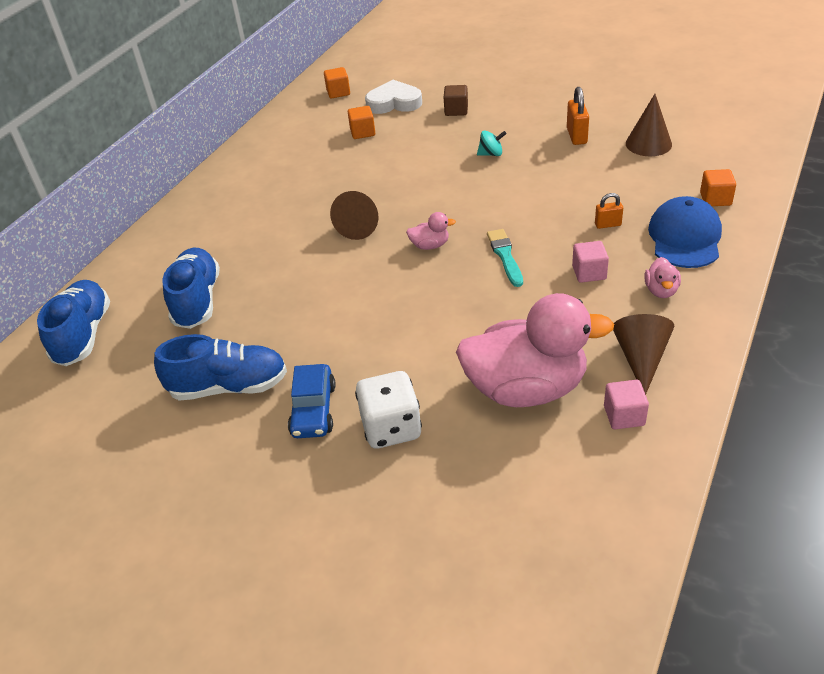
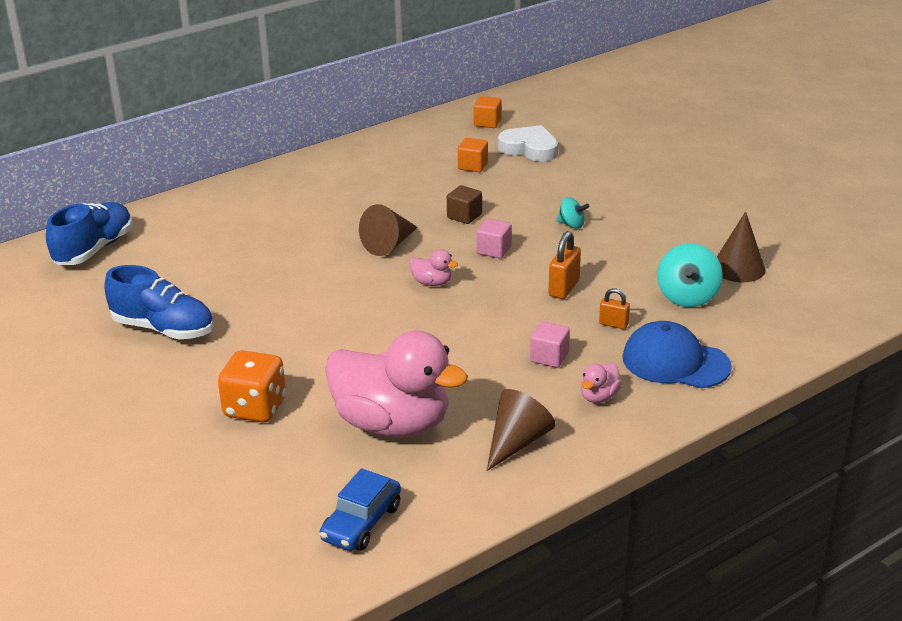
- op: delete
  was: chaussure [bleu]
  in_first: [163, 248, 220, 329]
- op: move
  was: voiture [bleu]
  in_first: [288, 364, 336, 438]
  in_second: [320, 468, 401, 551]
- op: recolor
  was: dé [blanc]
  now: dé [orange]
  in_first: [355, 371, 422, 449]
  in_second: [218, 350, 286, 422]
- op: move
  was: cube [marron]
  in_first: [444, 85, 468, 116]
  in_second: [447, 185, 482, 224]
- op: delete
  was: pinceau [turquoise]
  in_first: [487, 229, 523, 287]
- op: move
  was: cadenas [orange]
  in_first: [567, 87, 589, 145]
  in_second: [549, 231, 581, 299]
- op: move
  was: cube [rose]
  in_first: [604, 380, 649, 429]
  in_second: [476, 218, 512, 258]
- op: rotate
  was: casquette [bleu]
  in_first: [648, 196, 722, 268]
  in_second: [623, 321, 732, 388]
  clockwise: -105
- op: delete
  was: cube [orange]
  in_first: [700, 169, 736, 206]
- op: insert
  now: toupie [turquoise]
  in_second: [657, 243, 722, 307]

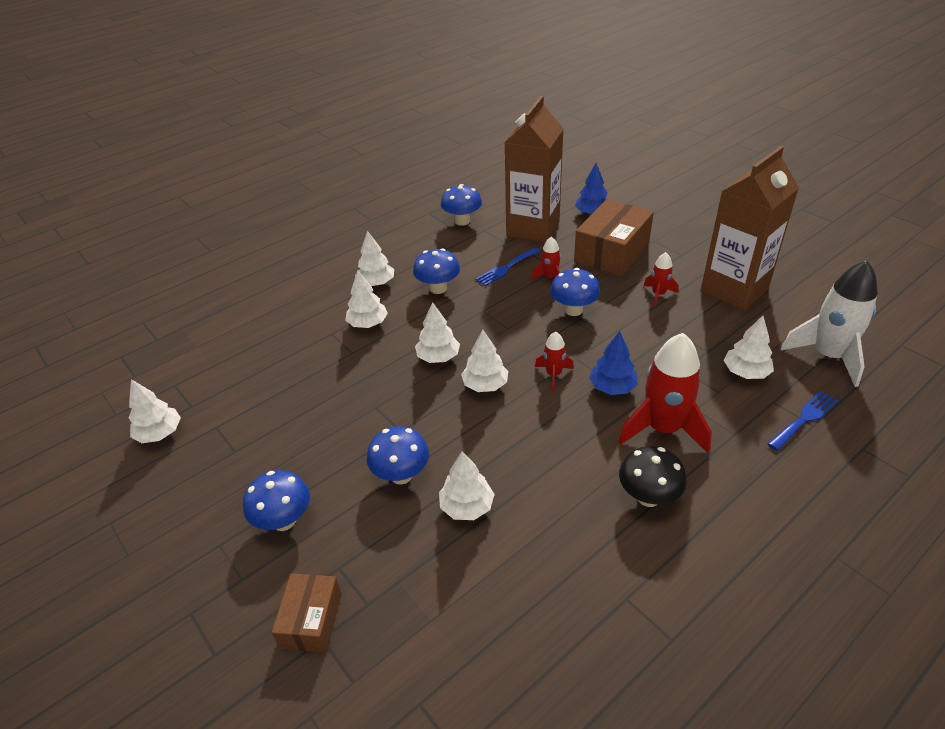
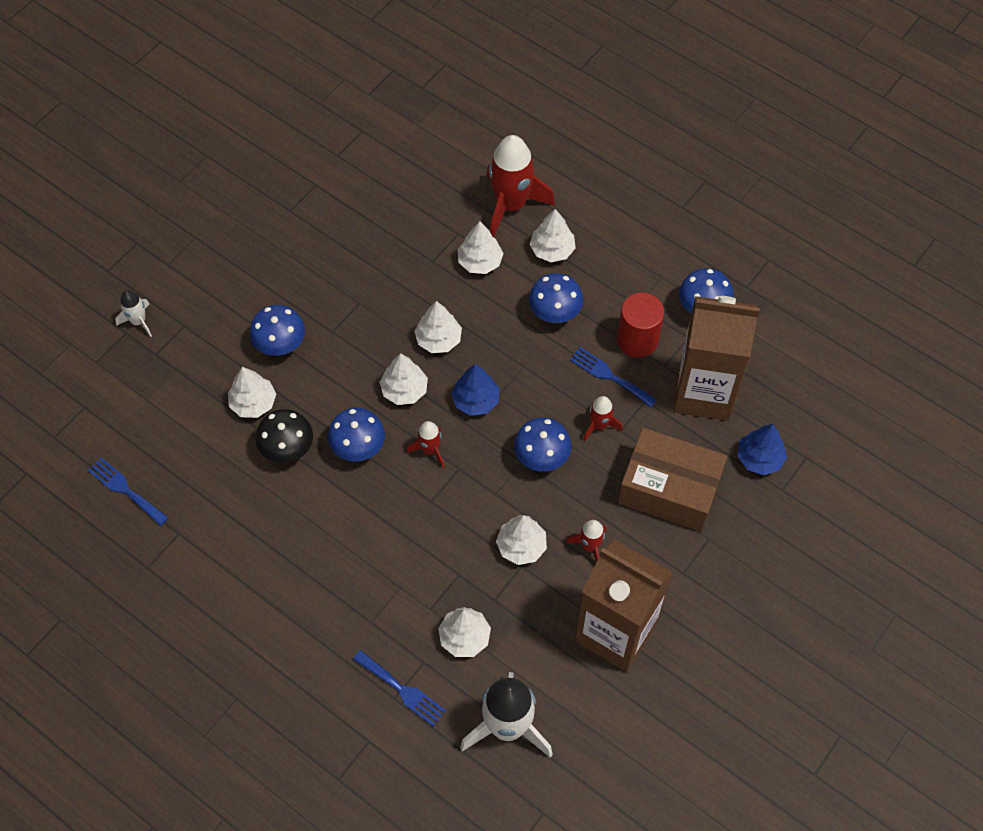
- op: move
  was: arbre [blanc]
  in_first: [129, 379, 181, 443]
  in_second: [496, 515, 547, 565]
- op: move
  was: champignon [bleu]
  in_first: [243, 470, 310, 531]
  in_second: [328, 408, 385, 462]
- op: replace
  was: boîte [marron]
  now: fusée [blanc]
  in_first: [272, 573, 342, 653]
  in_second: [115, 290, 152, 337]
- op: move
  was: arbre [bleu]
  in_first: [589, 331, 638, 395]
  in_second: [451, 364, 499, 416]
- op: move
  was: fusée [rouge]
  in_first: [618, 333, 712, 453]
  in_second: [486, 135, 555, 237]
- op: move
  was: champignon [noir]
  in_first: [619, 446, 687, 507]
  in_second: [256, 409, 313, 463]
- op: insert
  now: fourchette [bleu]
  in_second: [88, 457, 169, 526]
- op: insert
  now: cylindre [rouge]
  in_second: [617, 293, 665, 357]

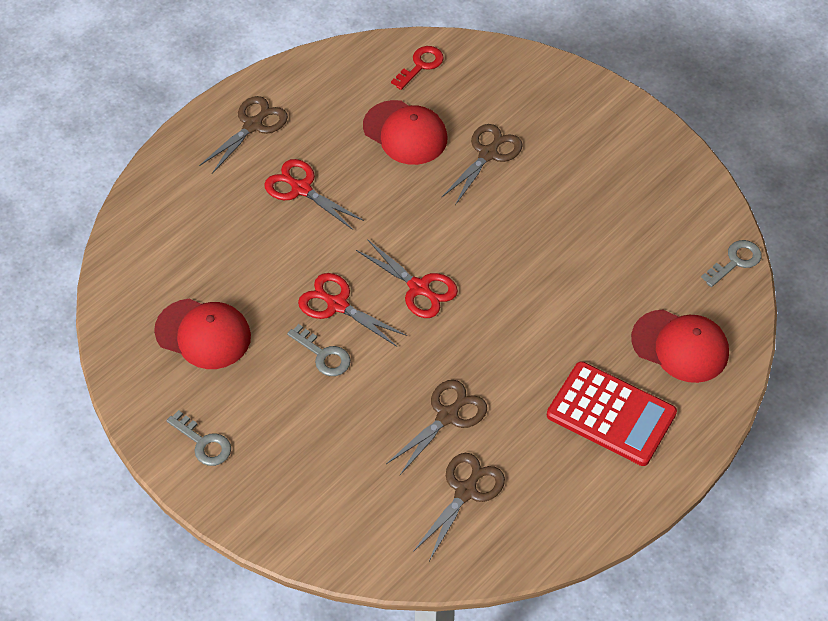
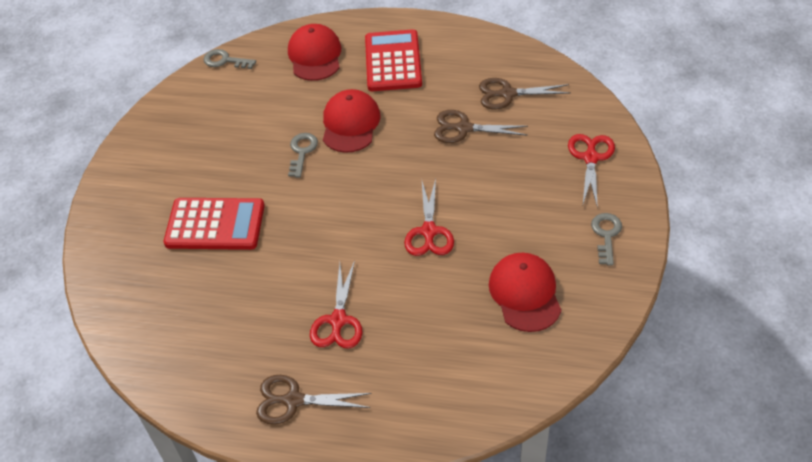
- op: move
  was: clé [gris]
  in_first: [287, 324, 351, 376]
  in_second: [288, 133, 318, 178]
- op: move
  was: ciseaux [rouge]
  in_first: [356, 239, 458, 318]
  in_second: [568, 134, 615, 208]
- op: move
  was: casquette [rouge]
  in_first: [363, 100, 447, 165]
  in_second: [323, 89, 380, 153]
- op: delete
  was: clé [rouge]
  in_first: [391, 46, 444, 90]
- op: replace
  was: ciseaux [marron]
  now: calculatrice [rouge]
  in_first: [442, 124, 523, 205]
  in_second: [164, 198, 265, 250]

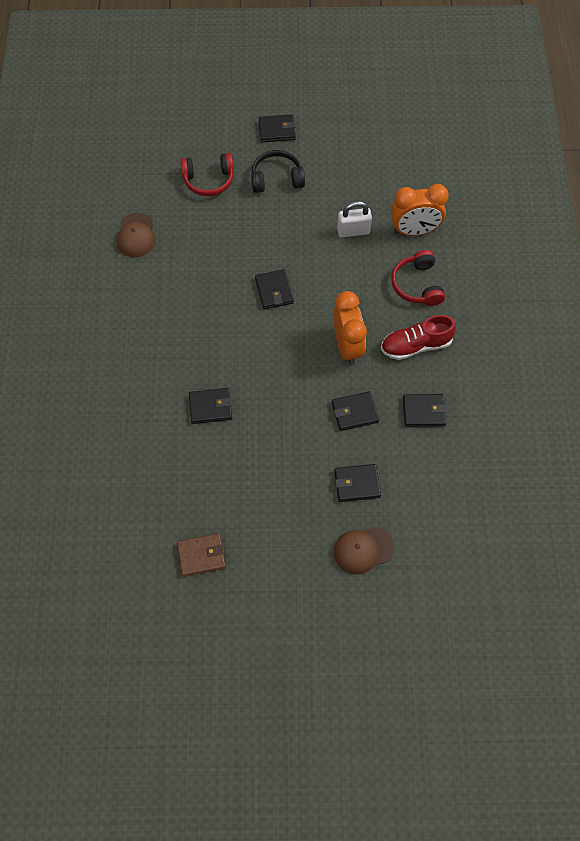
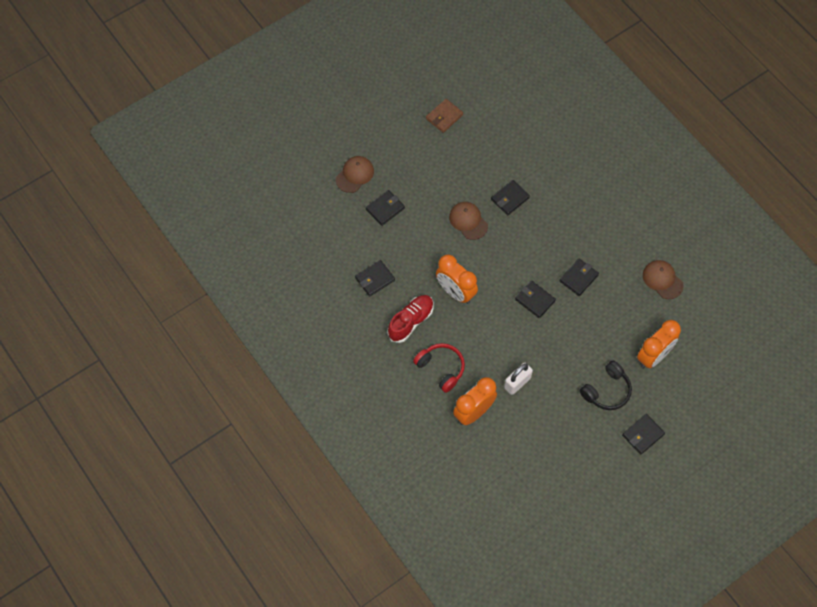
- op: replace
  was: casque audio [rouge]
  now: réveil [orange]
  in_first: [180, 153, 234, 196]
  in_second: [637, 320, 681, 369]
- op: move
  was: portefeuille [noir]
  in_first: [332, 391, 379, 431]
  in_second: [560, 258, 599, 296]
- op: insert
  now: casquette [marron]
  in_second: [449, 202, 488, 240]

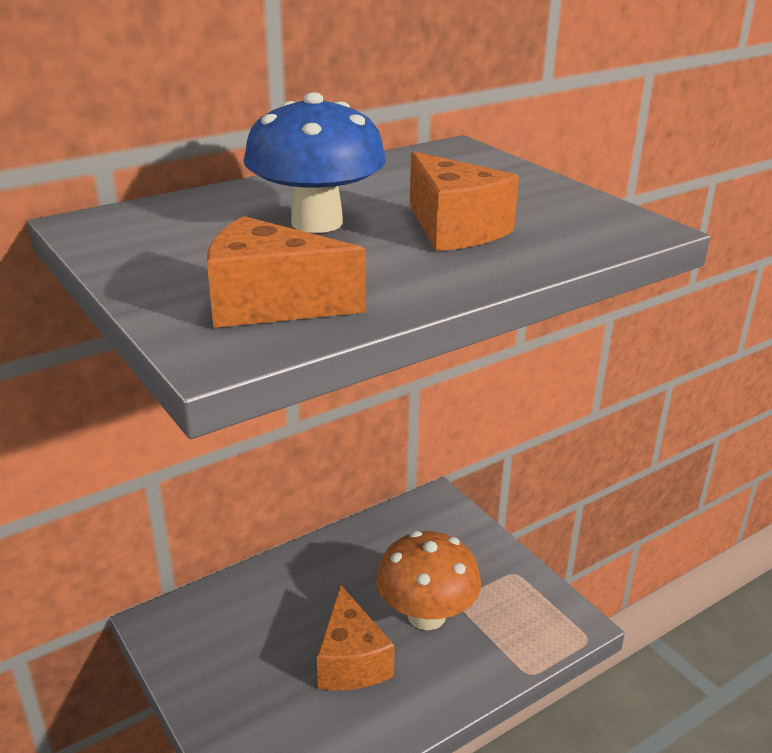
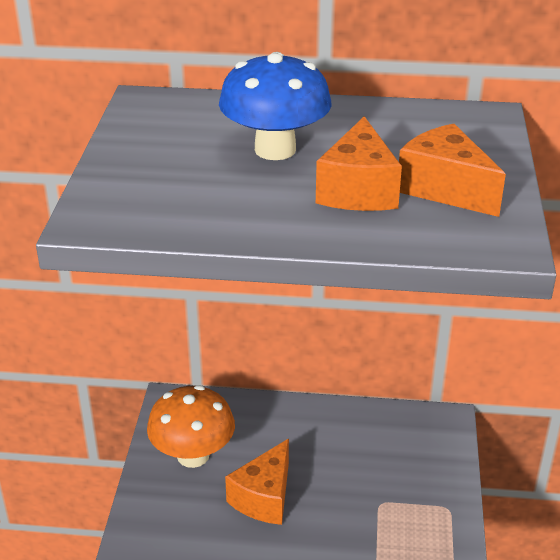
- op: move
  was: fromage [orange]
  in_first: [207, 216, 365, 328]
  in_second: [399, 124, 506, 217]
- op: move
  was: champignon [orange]
  in_first: [376, 531, 481, 630]
  in_second: [147, 385, 235, 468]

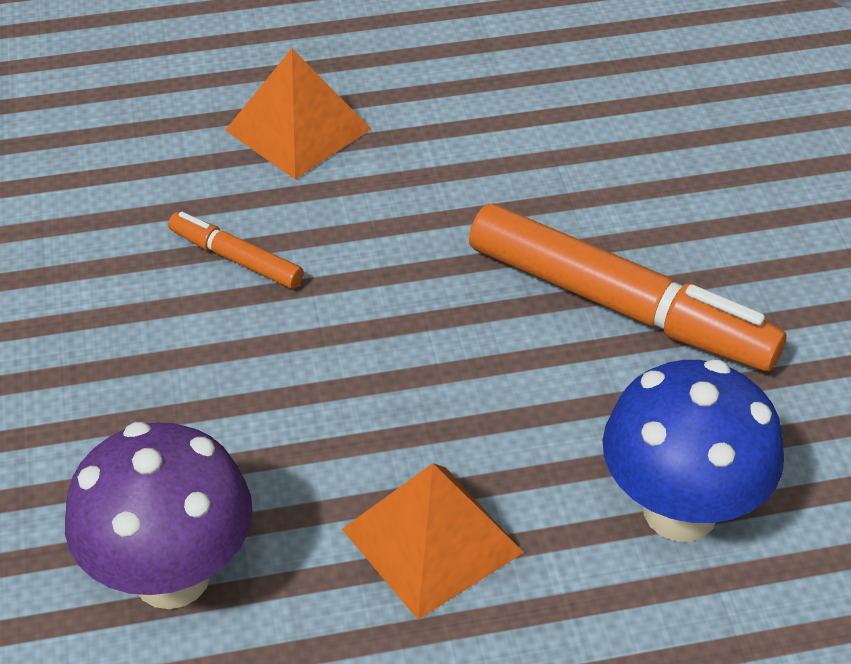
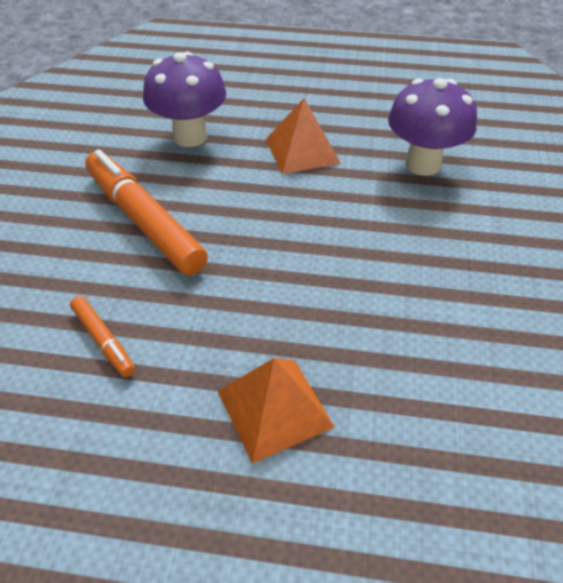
- op: move
  was: feutre [orange]
  in_first: [168, 212, 304, 289]
  in_second: [70, 296, 135, 377]
- op: recolor
  was: champignon [bleu]
  now: champignon [violet]
  in_first: [603, 359, 784, 542]
  in_second: [143, 51, 226, 147]

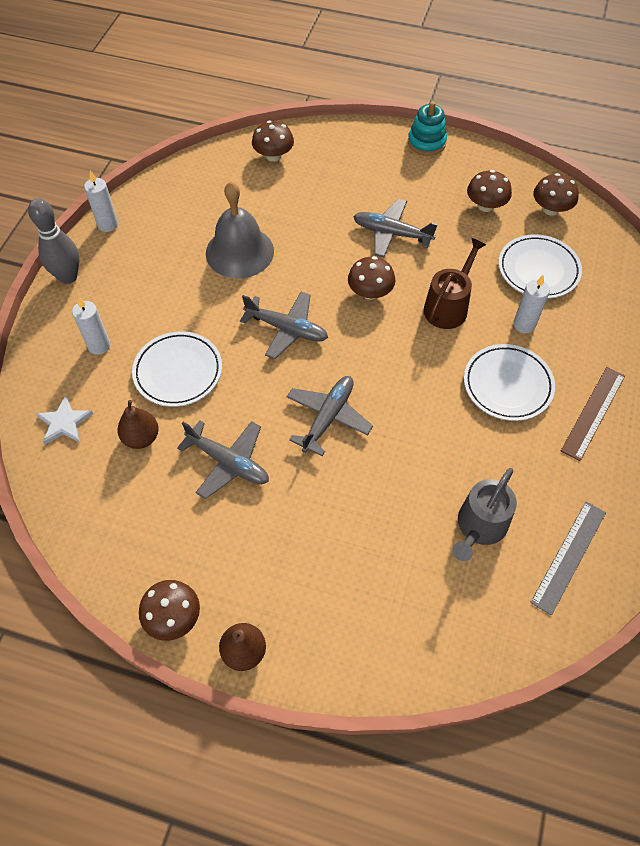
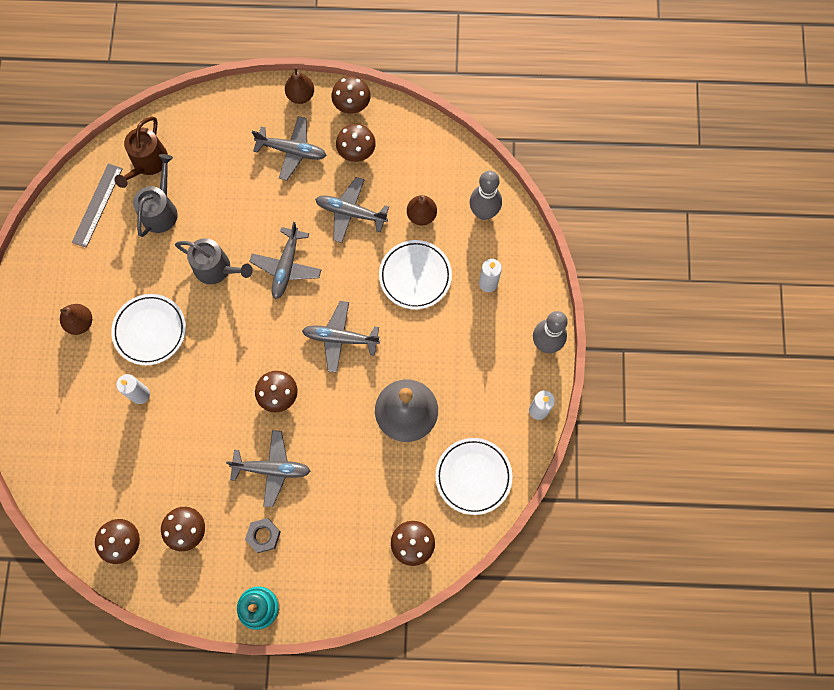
- op: replace
  was: étoile [blanc]
  now: quille [gris]
  in_first: [36, 395, 93, 445]
  in_second: [470, 171, 502, 220]
- op: move
  was: arrosoir [marron]
  in_first: [424, 238, 486, 329]
  in_second: [114, 116, 168, 188]
- op: move
  was: assiette [blanc]
  in_first: [498, 235, 582, 299]
  in_second: [435, 438, 512, 515]
- op: replace
  was: règle [marron]
  now: poire [marron]
  in_first: [561, 367, 625, 461]
  in_second: [60, 304, 92, 335]
- op: insert
  now: arrosoir [gris]
  in_second: [175, 238, 253, 284]
- op: insert
  now: écrou [gris]
  in_second: [245, 518, 281, 553]
- op: insert
  now: avion [gris]
  in_second: [252, 116, 327, 180]
- op: insert
  now: champignon [marron]
  in_second: [336, 124, 376, 162]

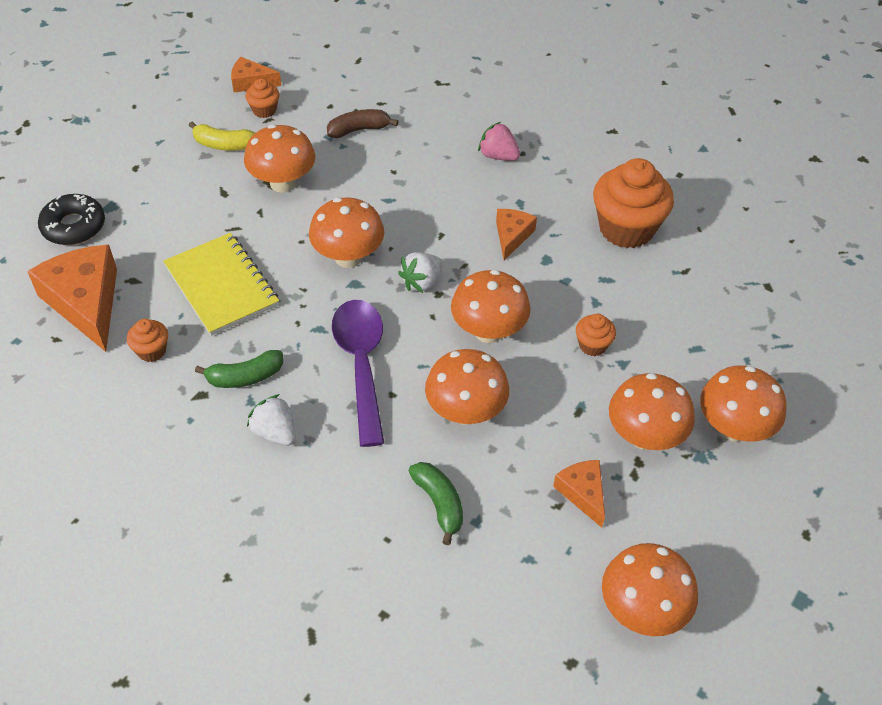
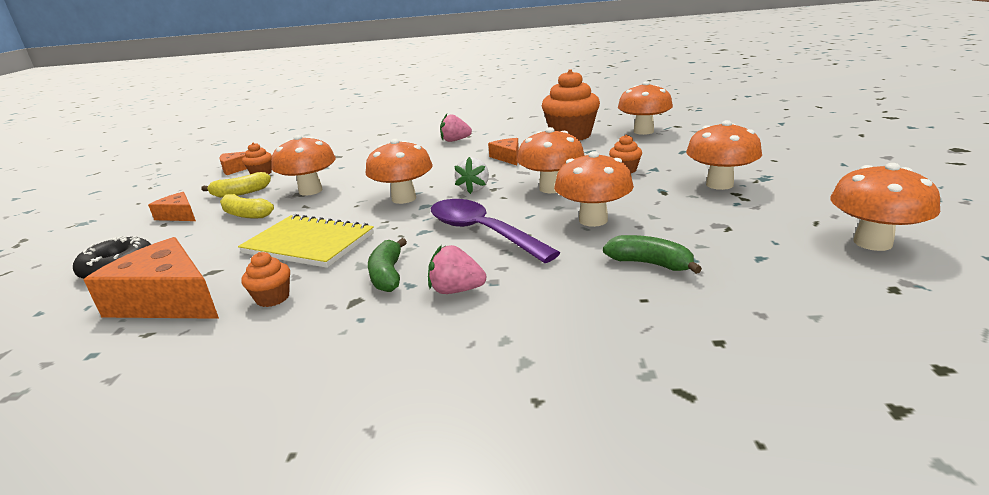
- op: rotate
  was: banane [vert]
  in_first: [195, 350, 283, 388]
  in_second: [368, 238, 407, 292]
  clockwise: 135
- op: recolor
  was: fraise [blanc]
  now: fraise [rose]
  in_first: [247, 394, 296, 446]
  in_second: [428, 245, 487, 294]
- op: delete
  was: banane [marron]
  in_first: [327, 109, 399, 138]
- op: move
  was: fromage [orange]
  in_first: [553, 460, 605, 528]
  in_second: [148, 192, 196, 221]
- op: move
  was: champignon [orange]
  in_first: [700, 366, 786, 442]
  in_second: [618, 81, 673, 135]
- op: insert
  now: banane [jaune]
  in_second: [220, 194, 274, 218]

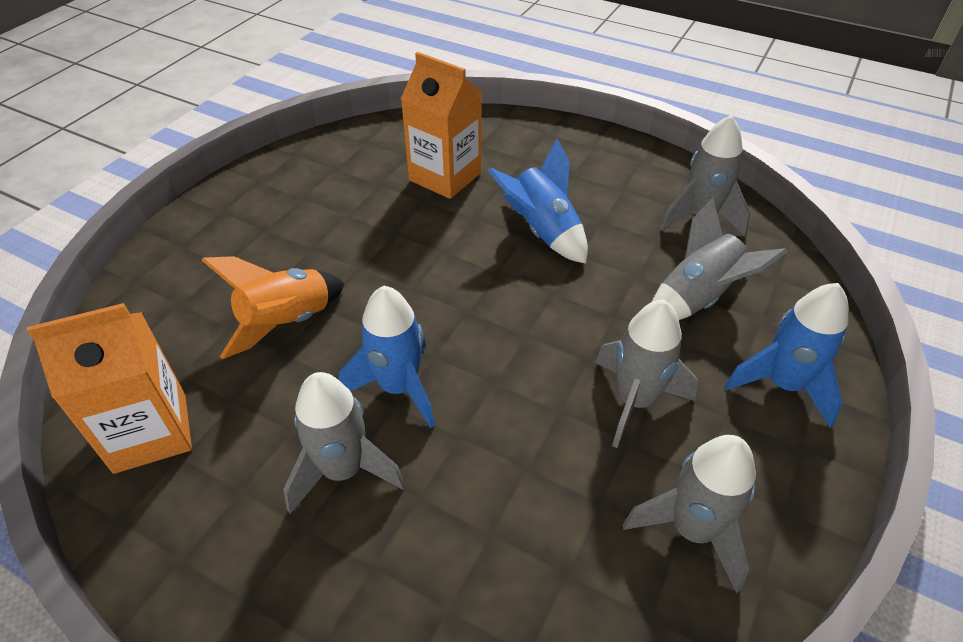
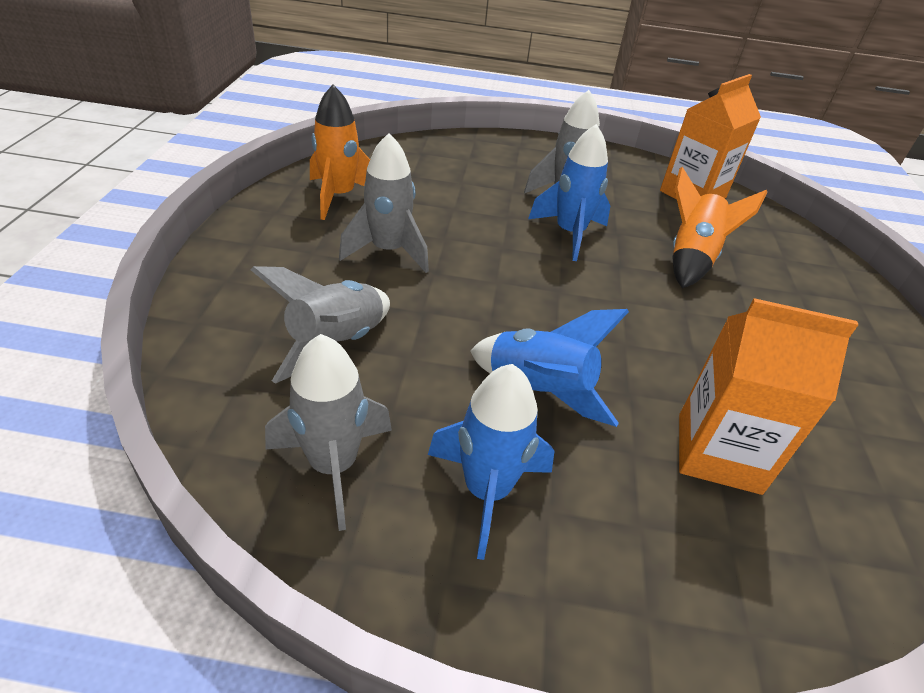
- op: recolor
  was: fusée [gris]
  now: fusée [orange]
  in_first: [623, 435, 756, 593]
  in_second: [310, 85, 370, 220]
- op: move
  was: fusée [bleu]
  in_first: [725, 283, 848, 428]
  in_second: [428, 364, 554, 560]

